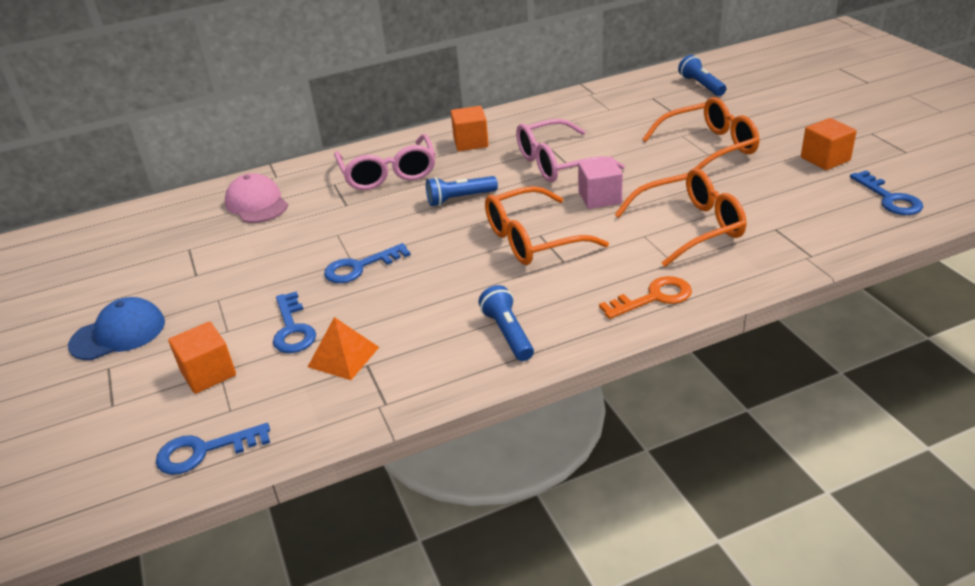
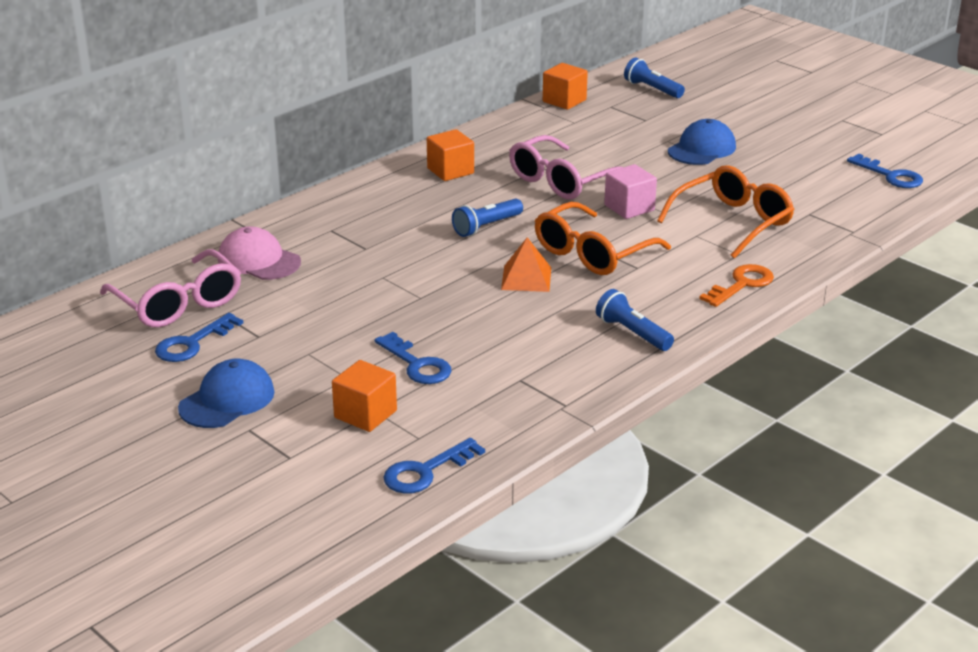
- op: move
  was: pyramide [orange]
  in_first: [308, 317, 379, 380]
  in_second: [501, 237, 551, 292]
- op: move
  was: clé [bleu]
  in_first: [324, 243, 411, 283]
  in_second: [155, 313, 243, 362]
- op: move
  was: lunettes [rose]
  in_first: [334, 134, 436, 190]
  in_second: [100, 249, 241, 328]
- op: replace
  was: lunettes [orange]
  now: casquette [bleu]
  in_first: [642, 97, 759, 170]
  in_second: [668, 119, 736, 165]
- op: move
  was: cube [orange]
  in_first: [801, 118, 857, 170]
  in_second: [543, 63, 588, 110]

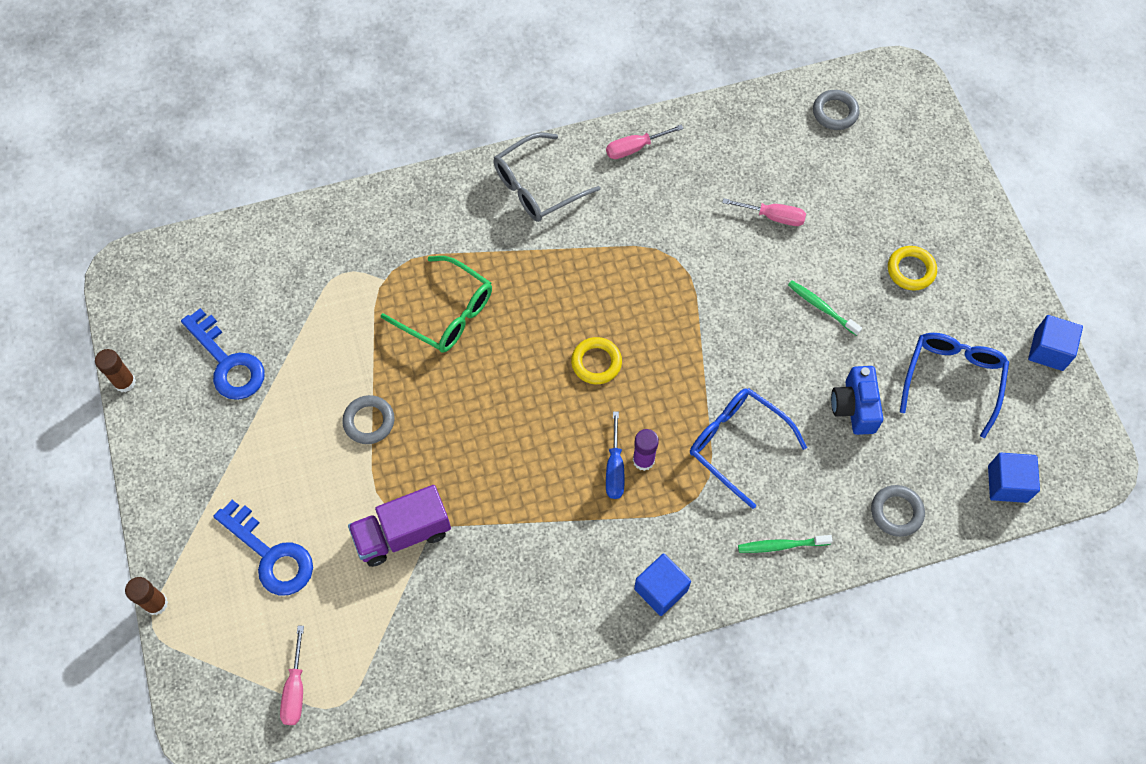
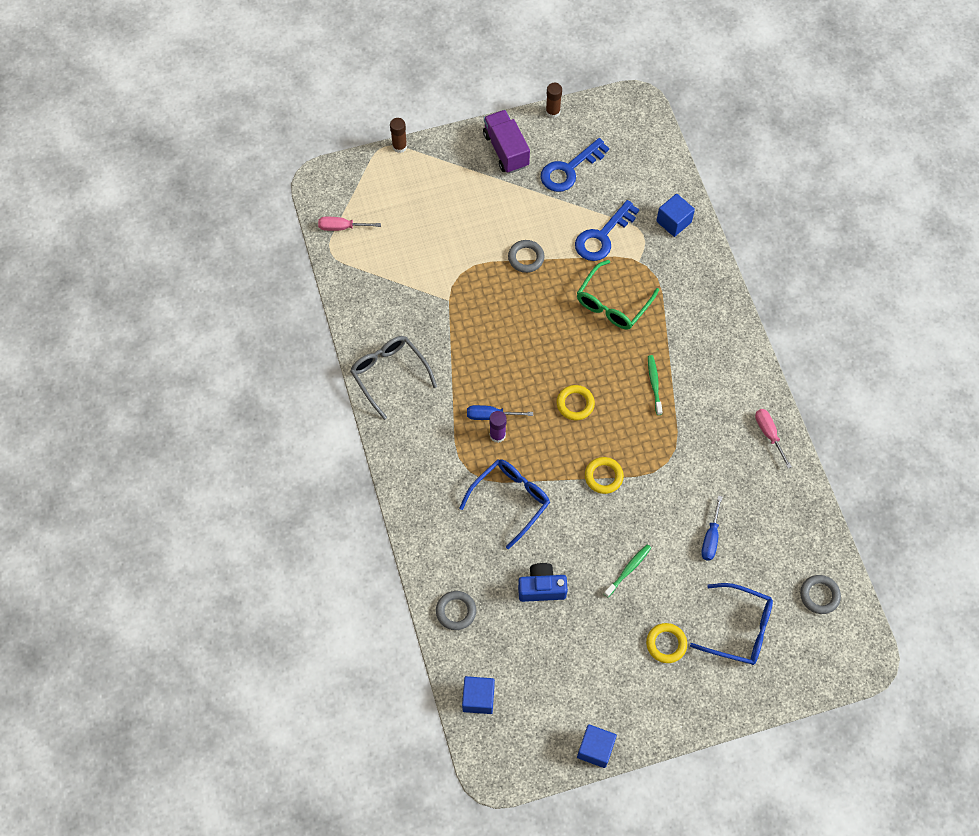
- op: move
  was: clé [bleu]
  in_first: [213, 500, 313, 596]
  in_second: [575, 200, 639, 261]
- op: move
  was: camion [violet]
  in_first: [348, 485, 451, 567]
  in_second: [483, 110, 530, 173]
- op: move
  was: lunettes [gris]
  in_first: [493, 132, 601, 222]
  in_second: [350, 336, 437, 420]
- op: move
  was: cube [bleu]
  in_first: [634, 554, 691, 616]
  in_second: [656, 194, 695, 237]
- op: recolor
  was: tournevis [rose]
  now: tournevis [bleu]
  in_first: [722, 198, 806, 226]
  in_second: [701, 496, 722, 561]
- op: move
  was: brosse à dents [vert]
  in_first: [738, 535, 833, 553]
  in_second: [648, 355, 663, 415]
- op: move
  was: lunettes [bleu]
  in_first: [900, 333, 1009, 438]
  in_second: [690, 583, 773, 665]
- op: insert
  now: anneau [jaune]
  in_second: [585, 457, 624, 494]

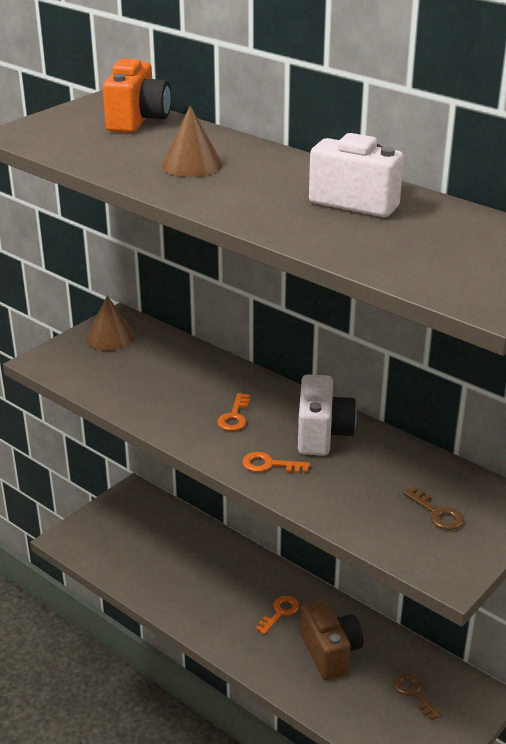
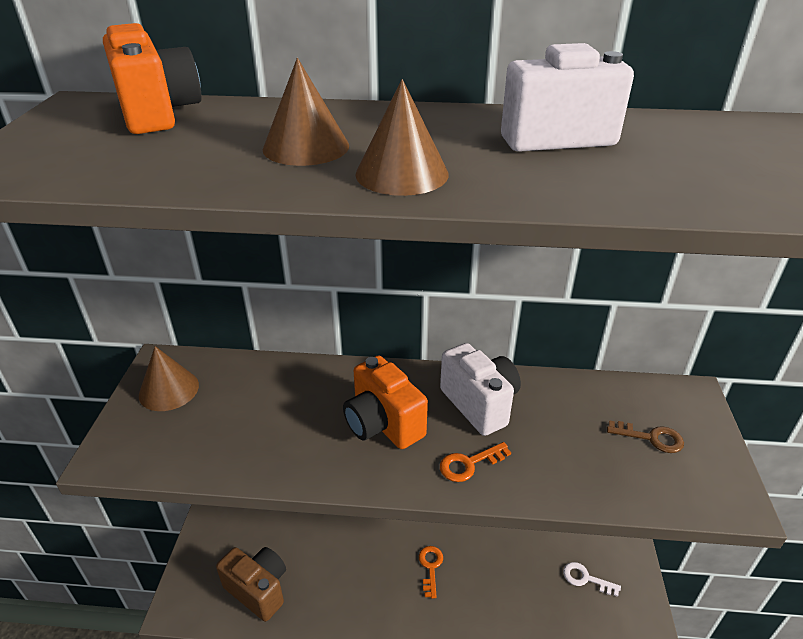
- op: replace
  was: clé [orange]
  now: appareil photo [orange]
  in_first: [217, 393, 250, 431]
  in_second: [343, 356, 428, 449]
- op: move
  was: appareil photo [marron]
  in_first: [300, 599, 363, 680]
  in_second: [216, 547, 286, 622]
- op: recolor
  was: clé [marron]
  now: clé [blanc]
  in_first: [394, 673, 442, 721]
  in_second: [563, 562, 621, 597]
- op: insert
  now: cône [marron]
  in_second: [355, 79, 449, 196]

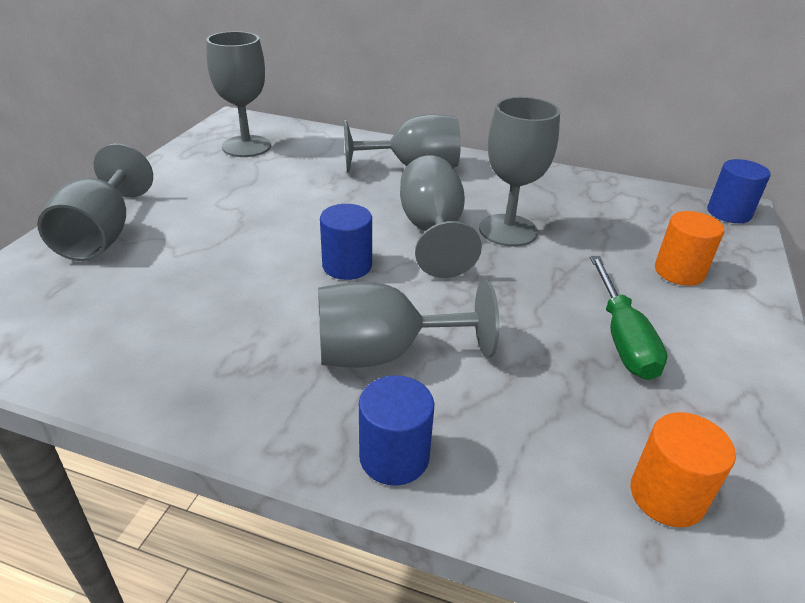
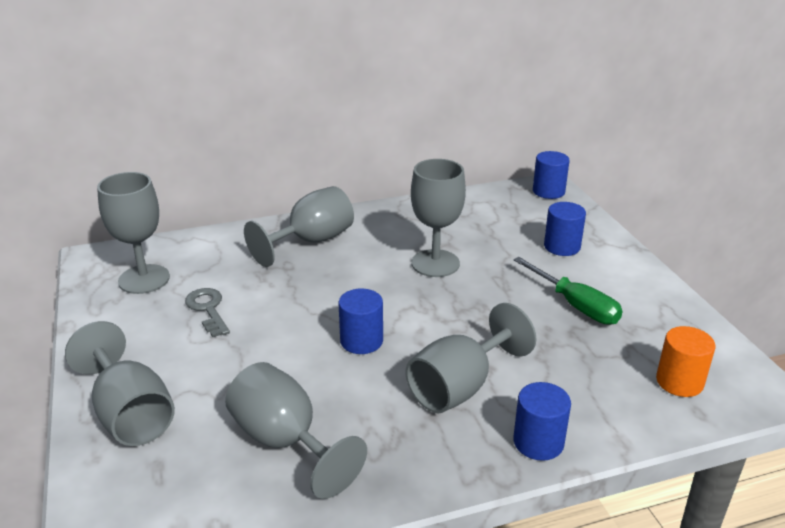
- op: move
  was: verre à pied [gris]
  in_first: [400, 155, 482, 278]
  in_second: [225, 362, 367, 499]
- op: recolor
  was: cylindre [orange]
  now: cylindre [bleu]
  in_first: [655, 211, 724, 286]
  in_second: [544, 202, 586, 256]
- op: insert
  now: clé [gris]
  in_second: [185, 288, 230, 337]

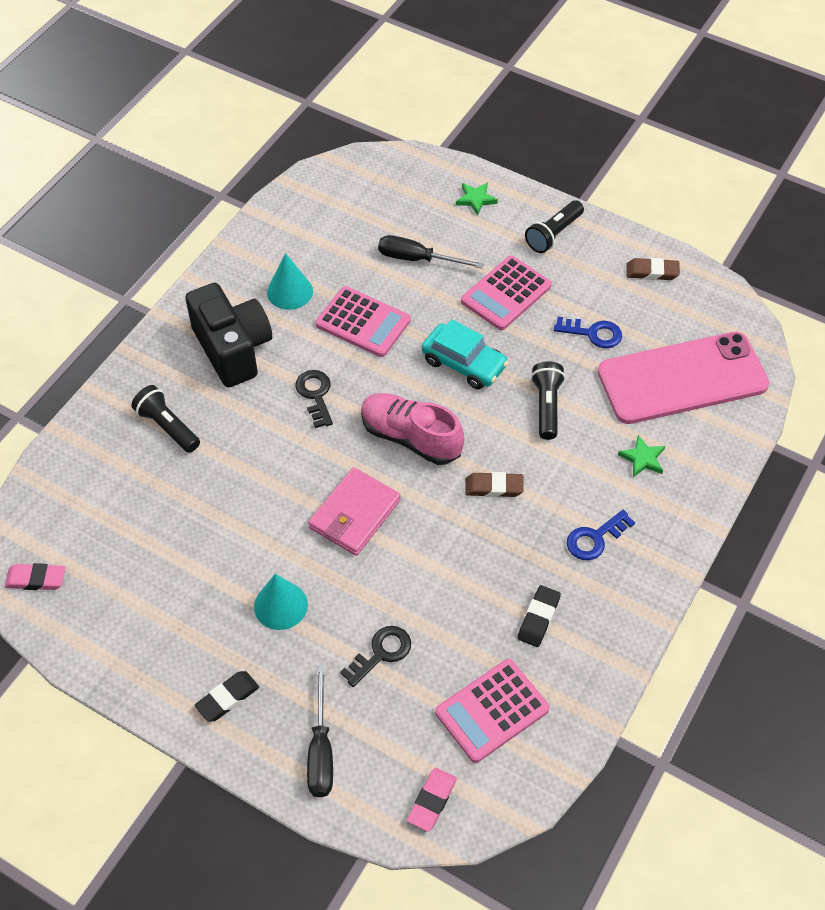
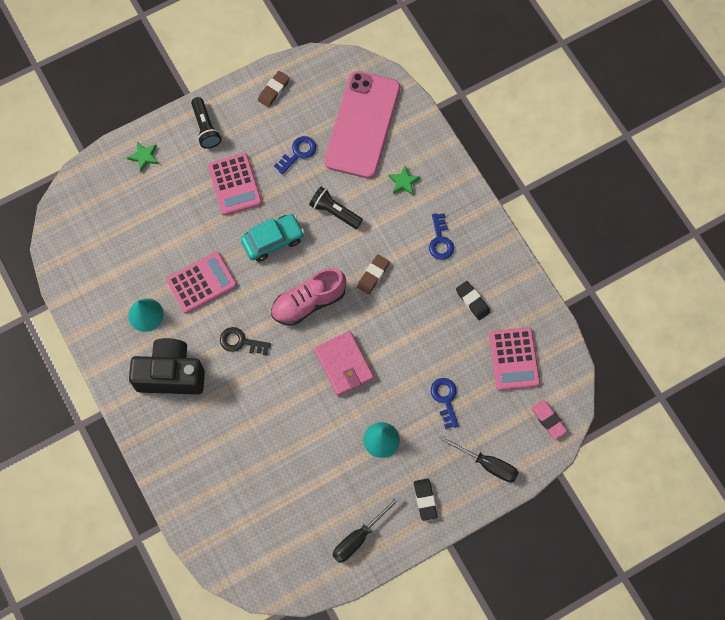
- op: delete
  was: gomme [rose]
  in_first: [5, 563, 66, 590]
- op: delete
  was: lampe de poche [noir]
  in_first: [131, 385, 200, 453]
- op: recolor
  was: clé [noir]
  now: clé [bleu]
  in_first: [340, 626, 411, 687]
  in_second: [431, 378, 459, 429]
- op: move
  was: tournevis [noir]
  in_first: [378, 235, 484, 269]
  in_second: [332, 496, 401, 563]

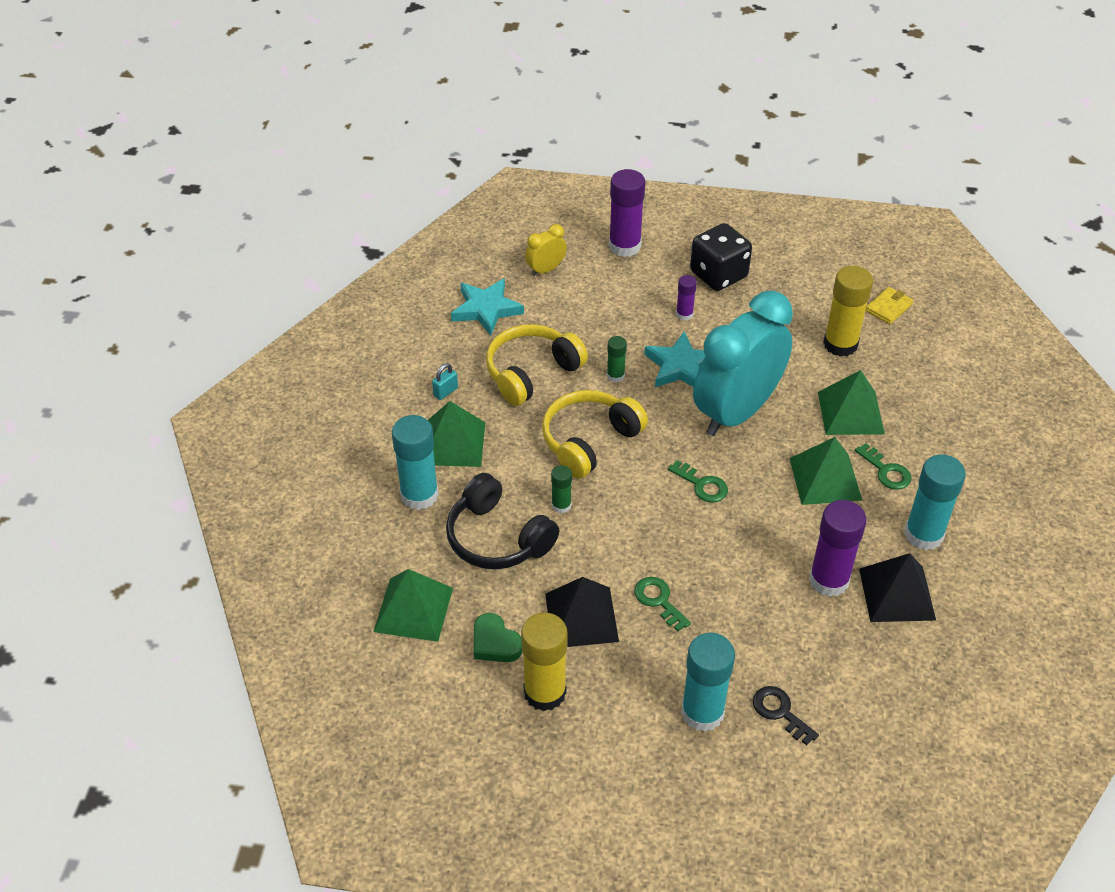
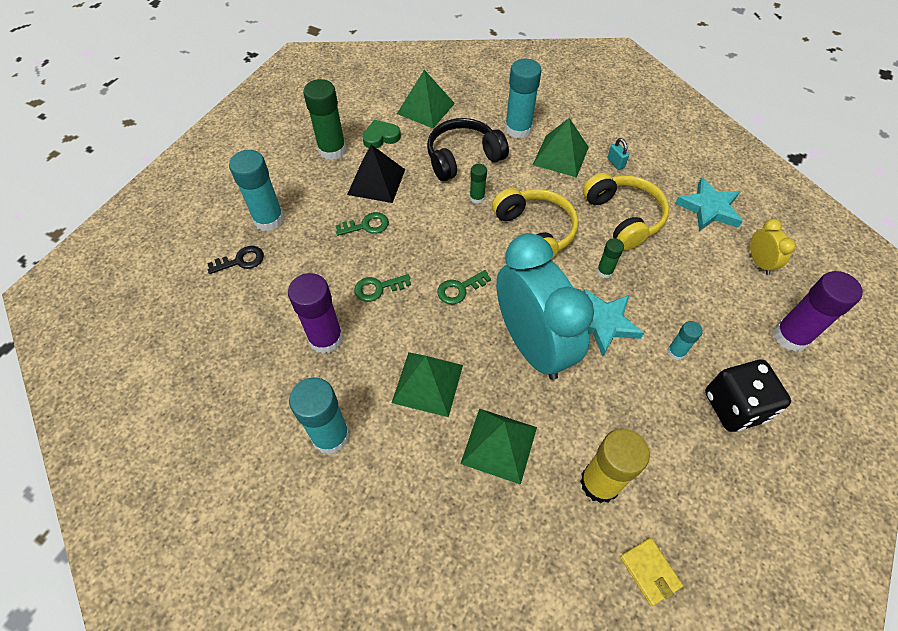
- op: recolor
  was: bâton de colle [jaune]
  now: bâton de colle [vert]
  in_first: [521, 612, 568, 711]
  in_second: [303, 79, 346, 160]
- op: recolor
  was: bâton de colle [violet]
  now: bâton de colle [turquoise]
  in_first: [676, 275, 697, 320]
  in_second: [667, 321, 703, 360]
- op: move
  was: clé [vert]
  in_first: [855, 443, 912, 490]
  in_second: [354, 274, 411, 302]
- op: delete
  was: pyramide [noir]
  in_first: [859, 553, 936, 622]

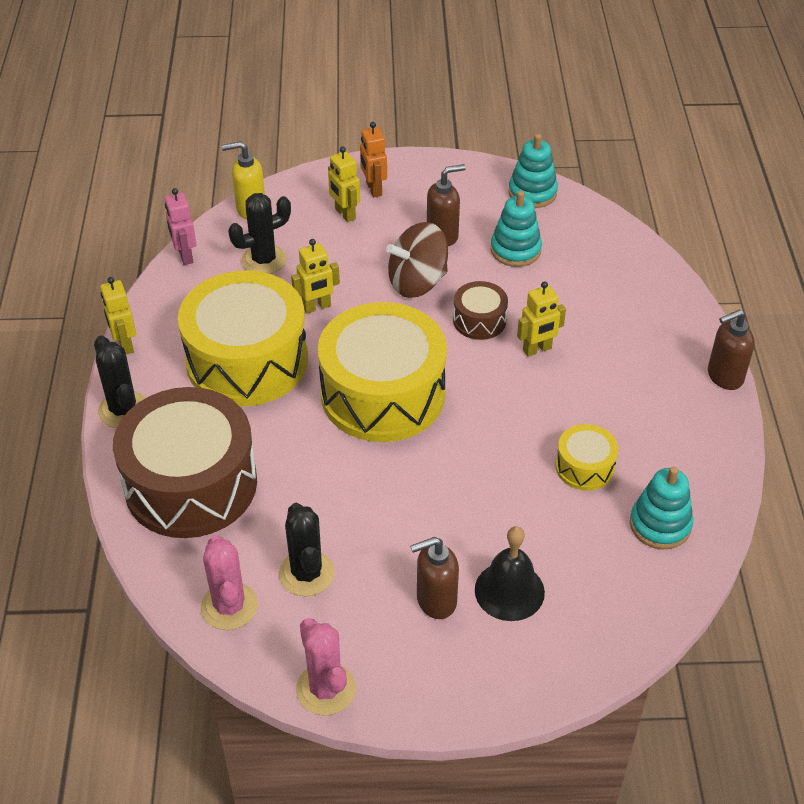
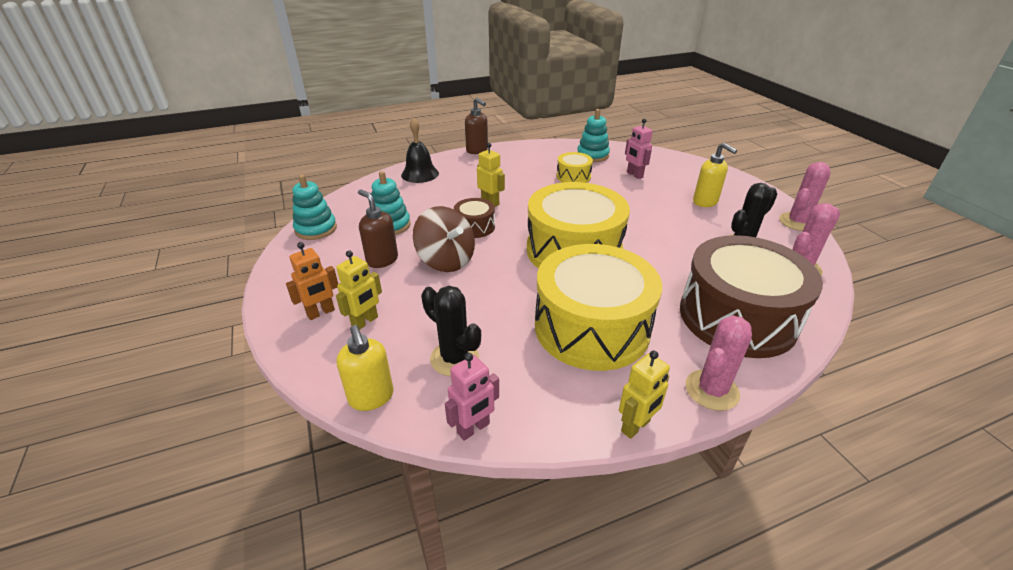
- op: recolor
  was: cactus [noir]
  now: cactus [rose]
  in_first: [94, 335, 145, 428]
  in_second: [685, 315, 752, 411]
- op: delete
  was: robot [jaune]
  in_first: [291, 239, 340, 314]
- op: recolor
  was: distributeur de savon [marron]
  now: distributeur de savon [jaune]
  in_first: [410, 537, 459, 619]
  in_second: [693, 143, 737, 207]
- op: move
  was: cloche [noir]
  in_first: [475, 526, 545, 621]
  in_second: [401, 117, 439, 183]
- op: insert
  now: robot [rose]
  in_second: [625, 119, 653, 179]

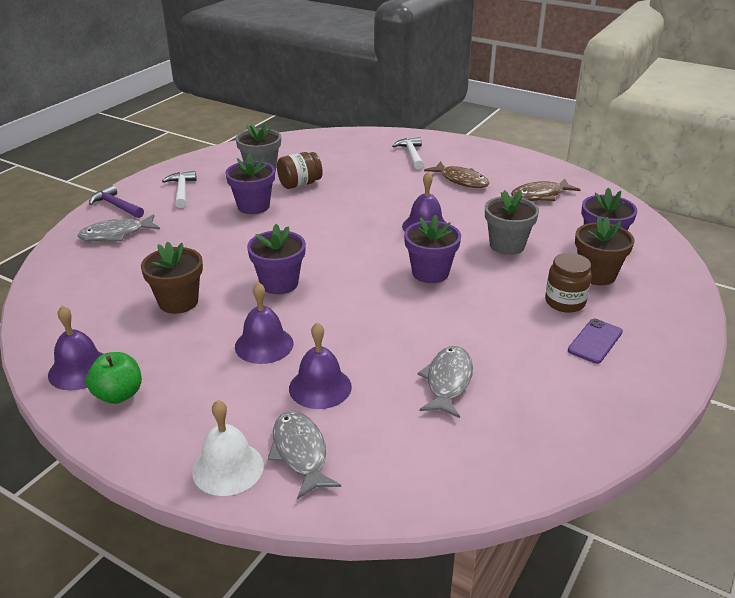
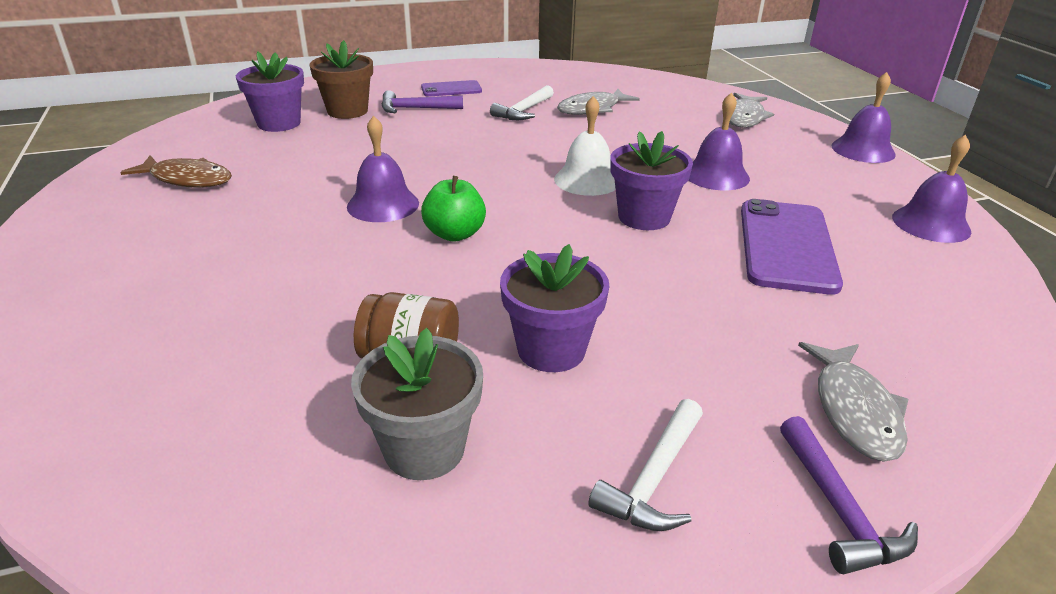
- op: rotate
  was: poisson [gris]
  in_first: [78, 214, 160, 241]
  in_second: [798, 342, 909, 462]
  clockwise: 75
- op: move
  was: pomme [vert]
  in_first: [86, 352, 142, 404]
  in_second: [421, 176, 486, 242]
- op: replace
  was: pot de fleurs [marron]
  now: téléphone [violet]
  in_first: [141, 242, 203, 314]
  in_second: [741, 199, 843, 295]
- op: move
  was: cloche [blanc]
  in_first: [192, 400, 264, 496]
  in_second: [554, 96, 616, 196]
- op: move
  was: cloche [violet]
  in_first: [289, 322, 352, 409]
  in_second: [832, 72, 896, 163]
- op: move
  was: marteau [blanc]
  in_first: [392, 137, 424, 169]
  in_second: [490, 85, 554, 120]
- op: delete
  was: pot de fleurs [violet]
  in_first: [404, 215, 461, 283]
- op: delete
  was: poisson [marron]
  in_first: [424, 161, 490, 188]
- op: delete
  was: pot de fleurs [gris]
  in_first: [485, 190, 539, 255]
- op: replace
  was: bocal [marron]
  now: marteau [violet]
  in_first: [545, 253, 592, 313]
  in_second: [381, 90, 463, 113]

